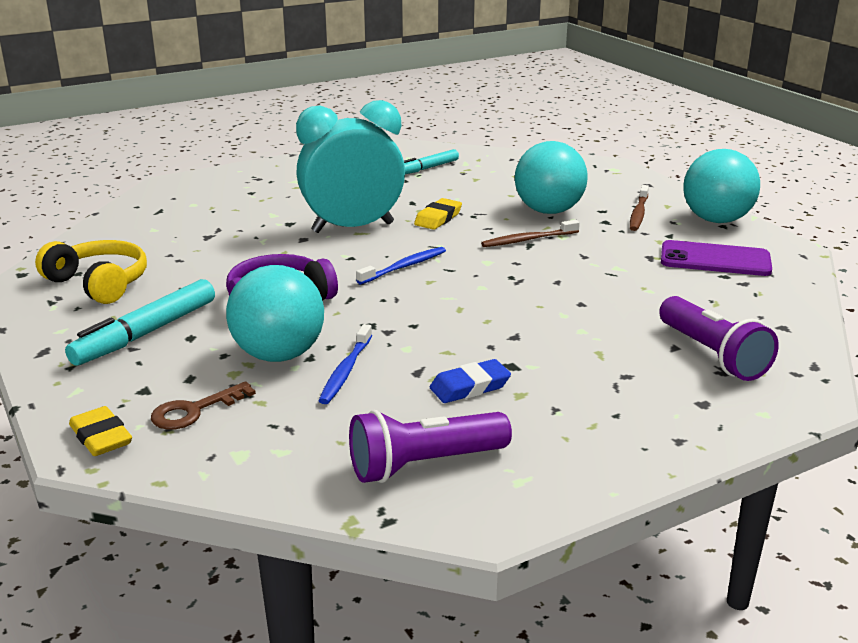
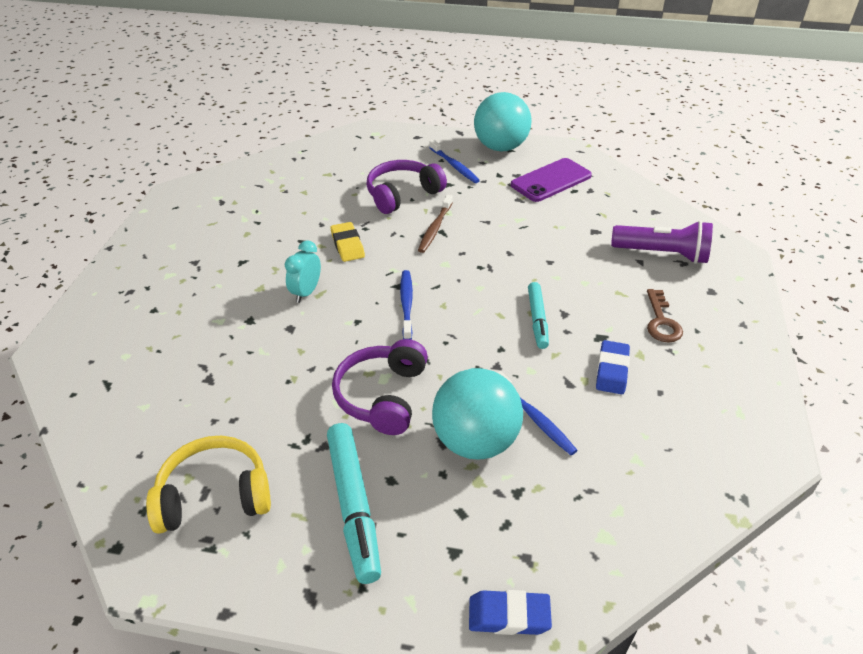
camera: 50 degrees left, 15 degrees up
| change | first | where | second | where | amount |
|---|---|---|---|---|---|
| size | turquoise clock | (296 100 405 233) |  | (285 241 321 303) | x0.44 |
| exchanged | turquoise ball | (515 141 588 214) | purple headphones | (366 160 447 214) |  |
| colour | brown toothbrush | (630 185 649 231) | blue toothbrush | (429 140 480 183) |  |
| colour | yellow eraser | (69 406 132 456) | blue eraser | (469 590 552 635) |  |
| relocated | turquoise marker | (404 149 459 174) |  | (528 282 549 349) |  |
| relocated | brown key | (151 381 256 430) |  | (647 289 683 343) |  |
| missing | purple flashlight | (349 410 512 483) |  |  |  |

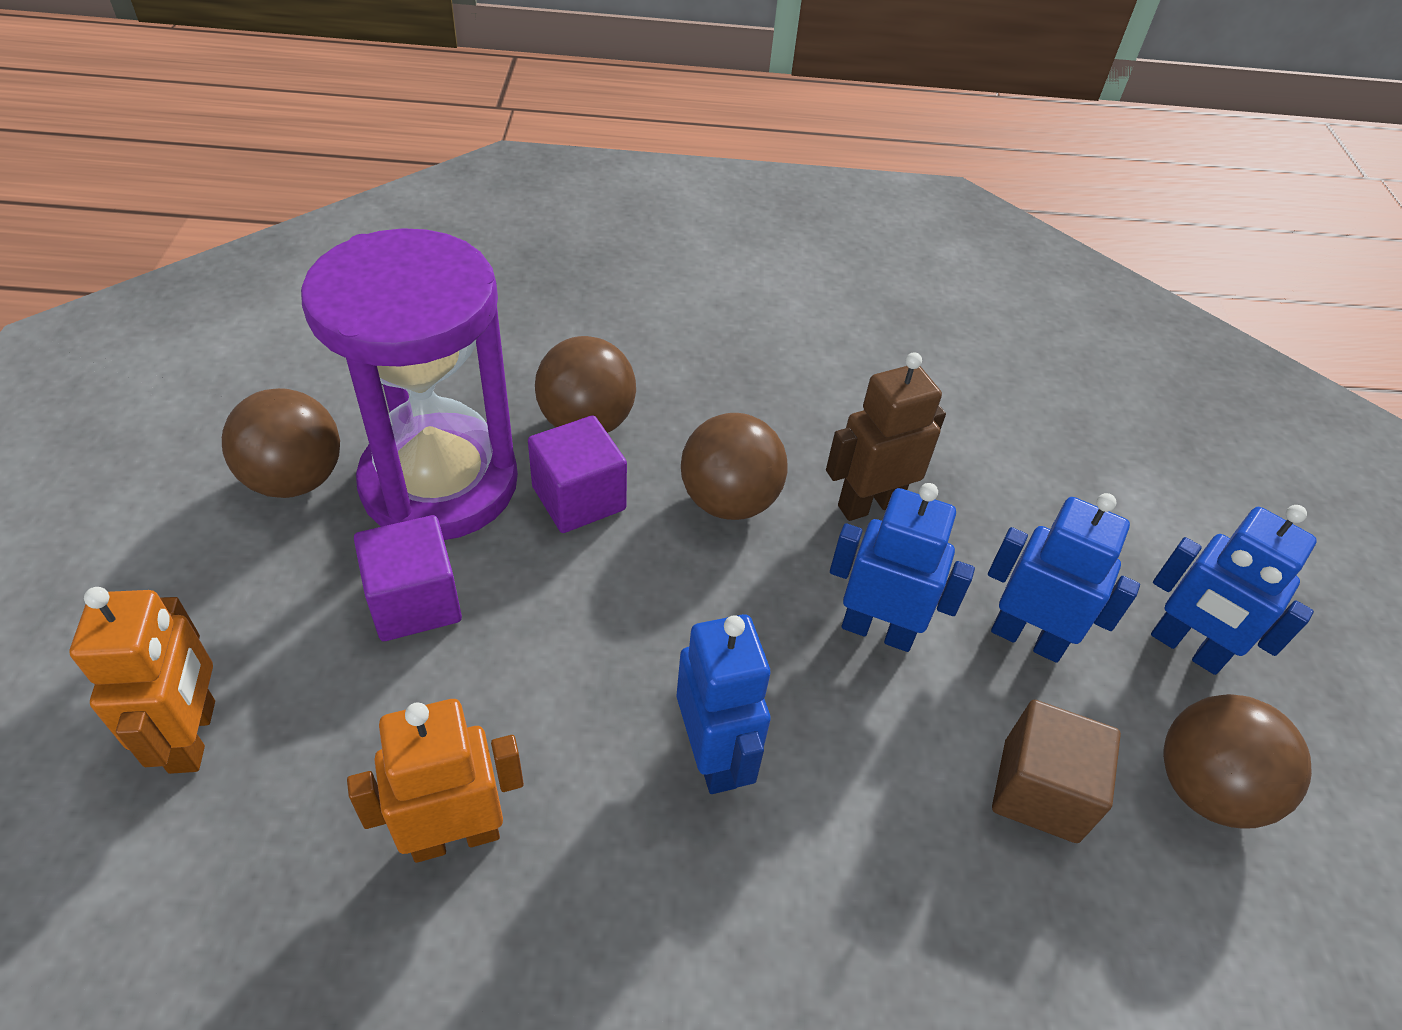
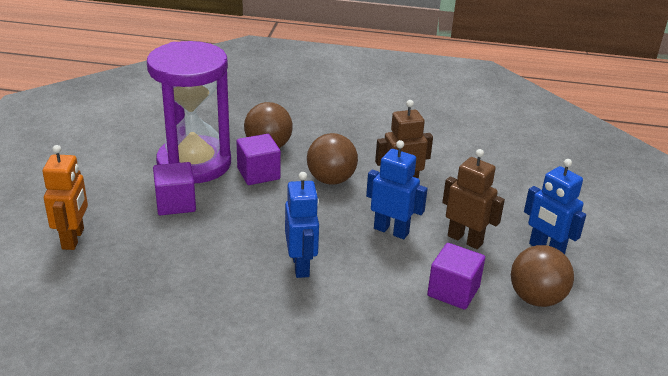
camera: 10 degrees right, 15 degrees down
| change | first | where | second | where | amount |
|---|---|---|---|---|---|
| colour | brown cube | (992 700 1121 843) | purple cube | (427 243 485 310) |  |
| colour | blue robot | (988 493 1140 663) | brown robot | (442 149 505 249) |  |
| missing | brown ball | (222 388 340 498) |  |  |  |
| missing | orange robot | (347 699 524 863) |  |  |  |

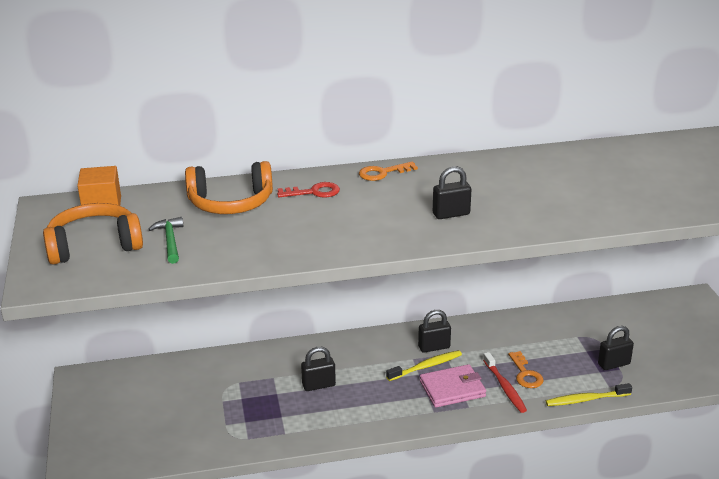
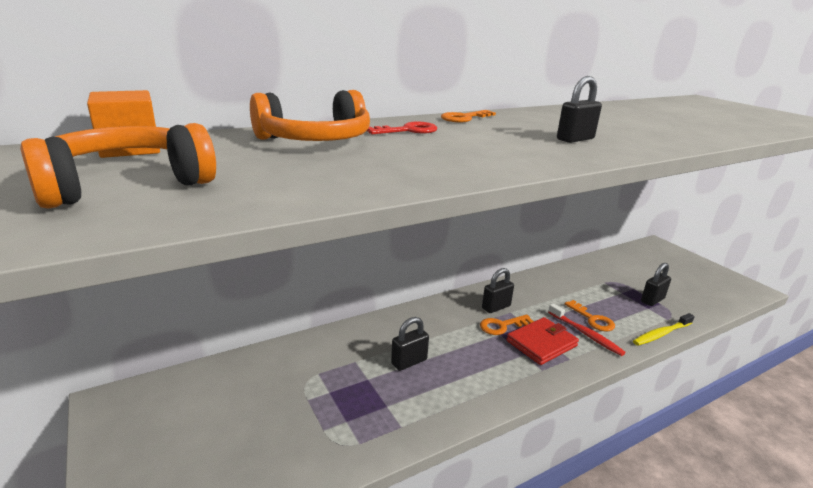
camera: 20 degrees left, 5 degrees down
| change | first | where | second | where | amount |
|---|---|---|---|---|---|
| exchanged | yellow toothbrush | (386 350 462 381) | orange key | (480 315 534 335) |  |
| colour | pink wallet | (420 364 486 407) | red wallet | (506 317 579 365) |  |
| missing | green hammer | (148 217 184 264) |  |  |  |

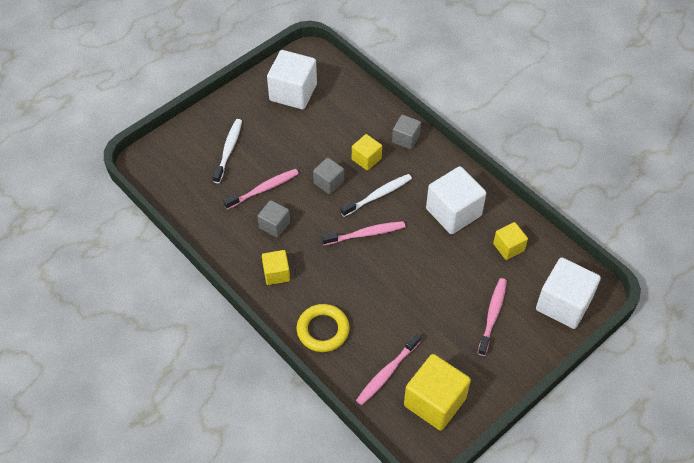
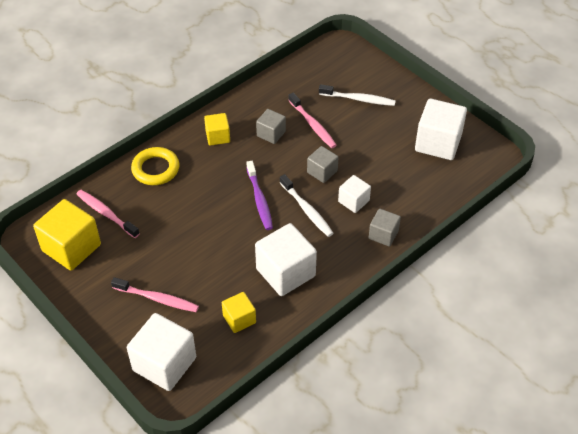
camera: 90 degrees right, 5 degrees down
| change | first | where | second | where | amount |
|---|---|---|---|---|---|
| colour | pink toothbrush | (322 221 405 245) | purple toothbrush | (246 161 273 230) |  |
| colour | yellow cube | (352 134 382 171) | white cube | (338 175 371 213) |  |

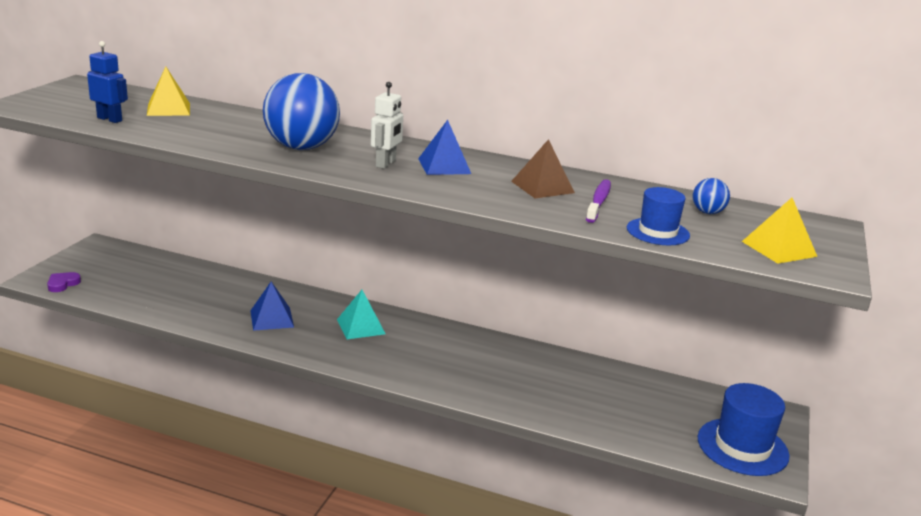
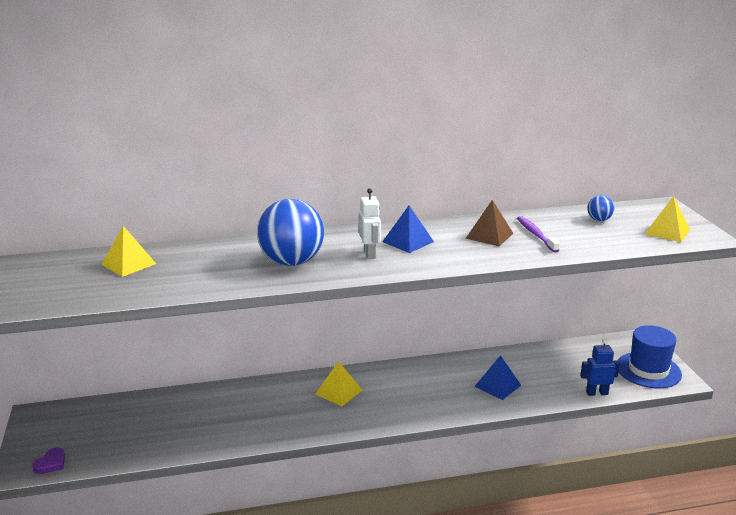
camera: 30 degrees left, 0 degrees up
| change | first | where | second | where | amount |
|---|---|---|---|---|---|
| spun | purple heart | (47 272 81 292) |  | (32 448 65 474) | 150 degrees counterclockwise |
| colour | turquoise pyramid | (337 290 386 339) | yellow pyramid | (316 361 362 406) |  |
| relocated | blue pyramid | (250 281 294 331) |  | (474 355 521 400) |  |
| relocated | blue robot | (87 41 128 123) |  | (580 339 620 396) |  |
| missing | blue hat | (627 187 690 245) |  |  |  |

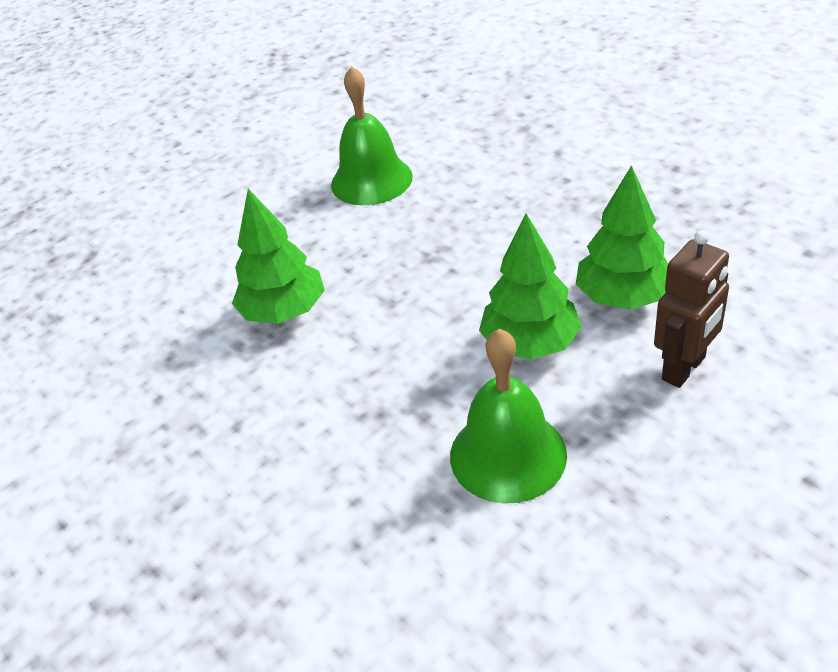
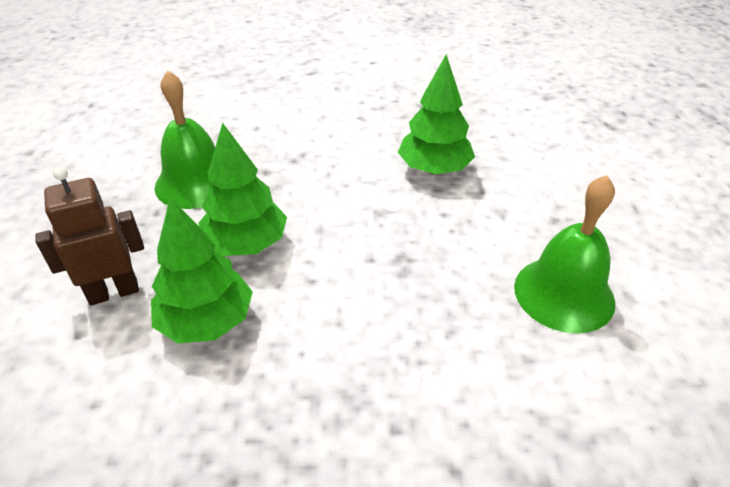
camera: 125 degrees right, 0 degrees up
| change | first | where | second | where | amount |
|---|---|---|---|---|---|
| spun | brown robot | (654 230 729 388) |  | (35 167 144 305) | 75 degrees clockwise |

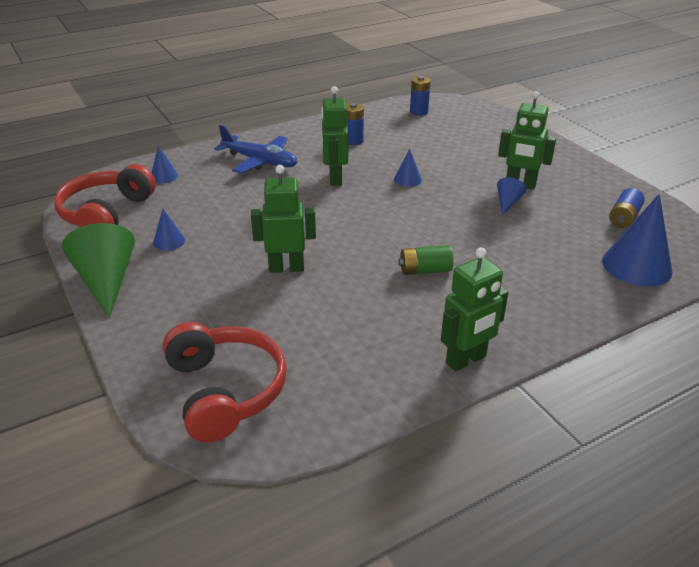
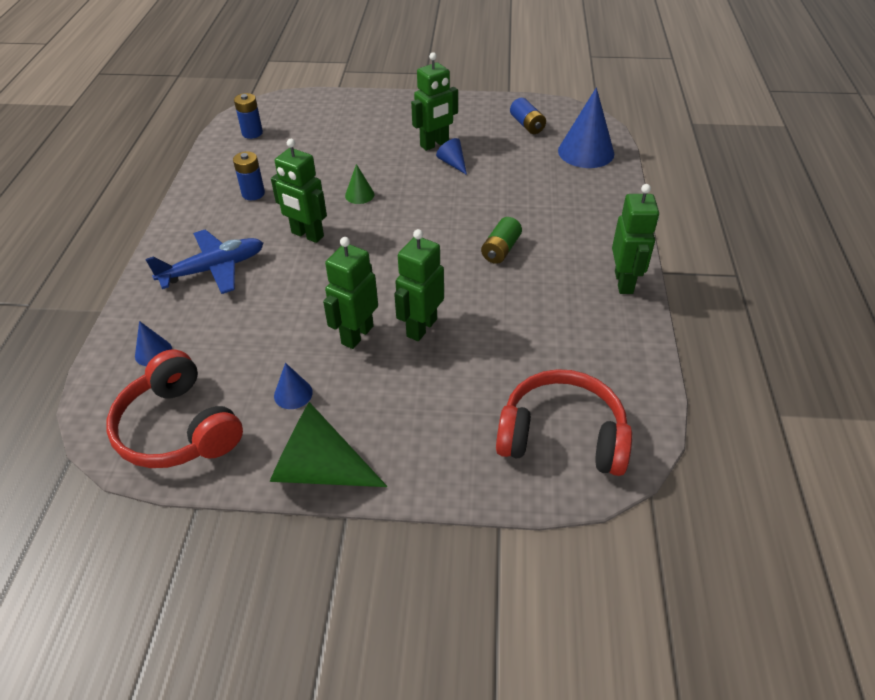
camera: 55 degrees left, 10 degrees up
| change | first | where | second | where | amount |
|---|---|---|---|---|---|
| appeared |  |  | green robot | (323 237 378 349) |  |
| colour | blue cone | (394 149 422 187) | green cone | (345 164 374 204) |  |

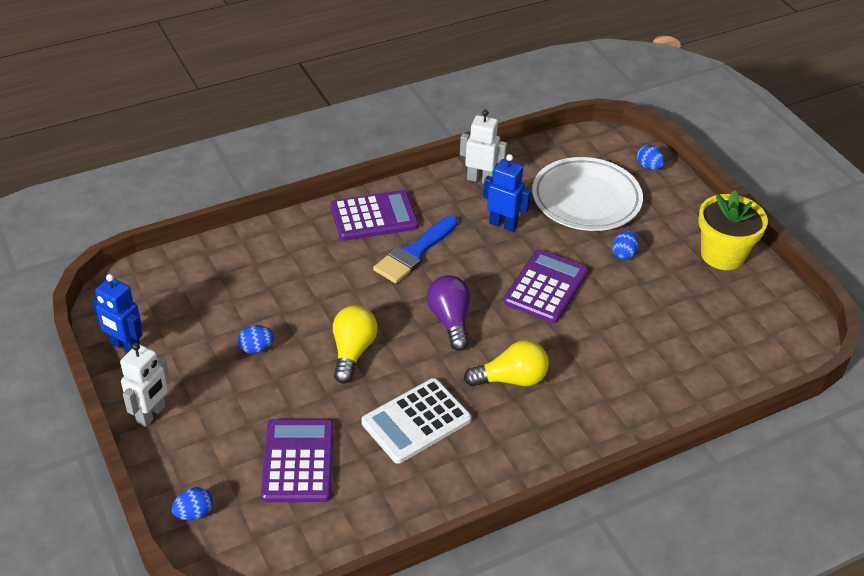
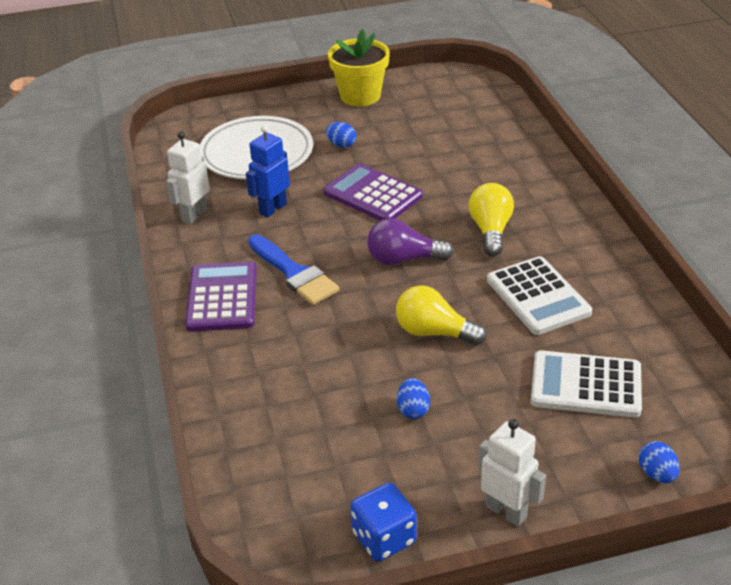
camera: 75 degrees left, 5 degrees down
| change | first | where | second | where | amount |
|---|---|---|---|---|---|
| exchanged | blue robot | (92 274 142 353) | blue dice | (350 483 417 562) |  |
| colour | purple calculator | (261 419 334 502) | white calculator | (531 350 642 418) |  |
| missing | blue egg | (637 145 665 170) |  |  |  |

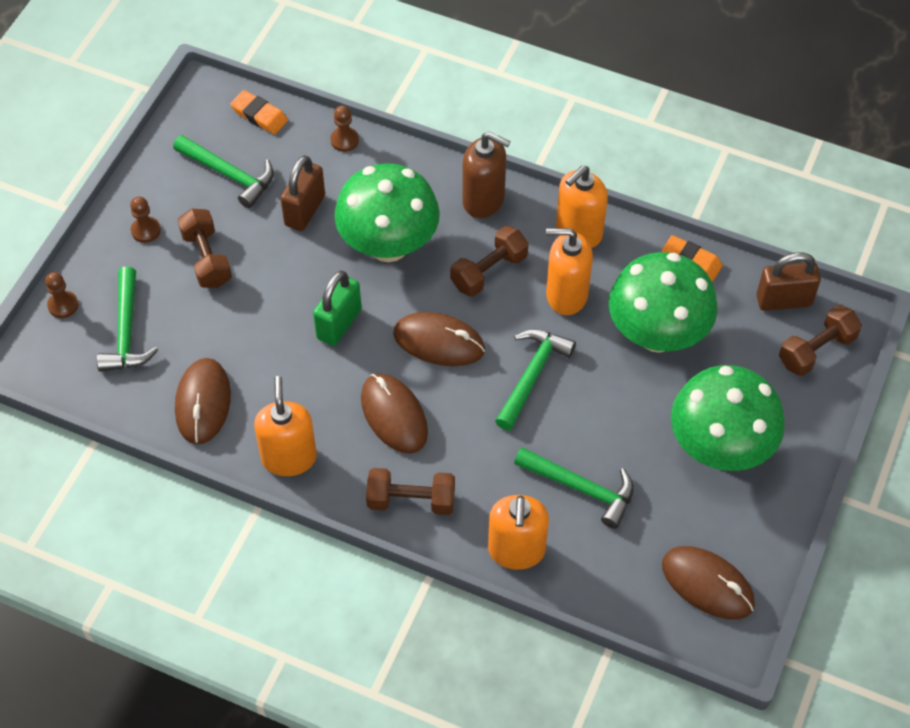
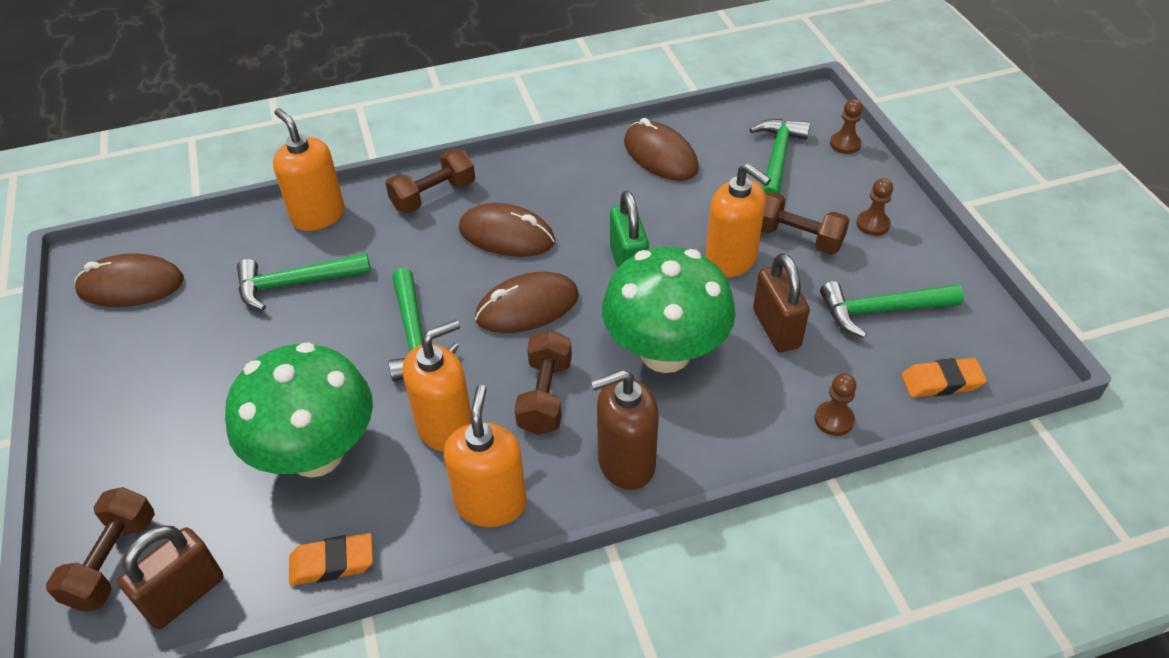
camera: 140 degrees right, 10 degrees down
| change | first | where | second | where | amount |
|---|---|---|---|---|---|
| relocated | orange soap dispenser | (254 376 317 476) |  | (705 163 771 278) |  |
| spun | green hammer | (97 267 159 372) |  | (749 119 810 194) | 60 degrees clockwise |
| missing | green mushroom | (671 365 785 471) |  |  |  |

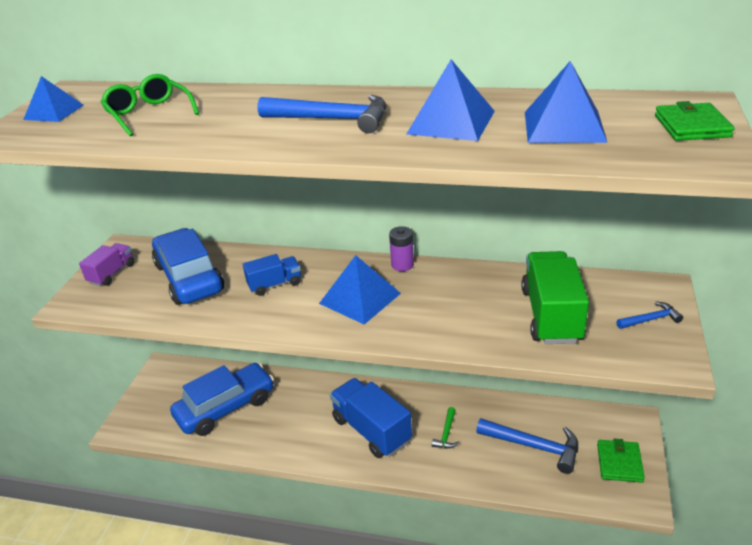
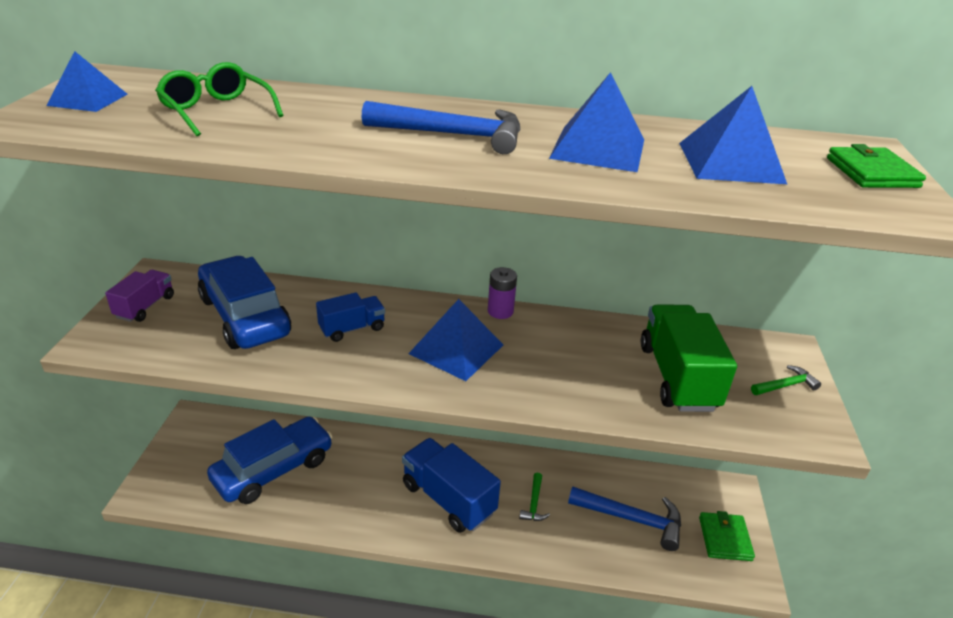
camera: 10 degrees left, 0 degrees up
| change | first | where | second | where | amount |
|---|---|---|---|---|---|
| colour | blue hammer | (616 301 683 329) | green hammer | (751 365 821 395) |  |

